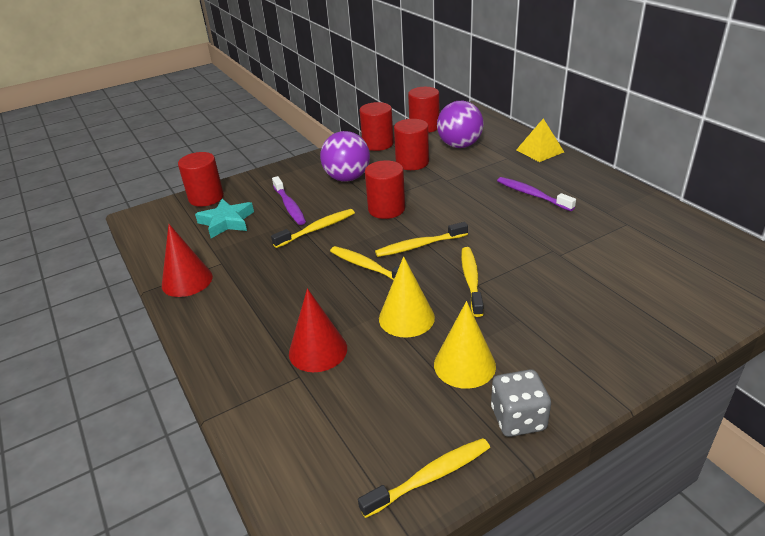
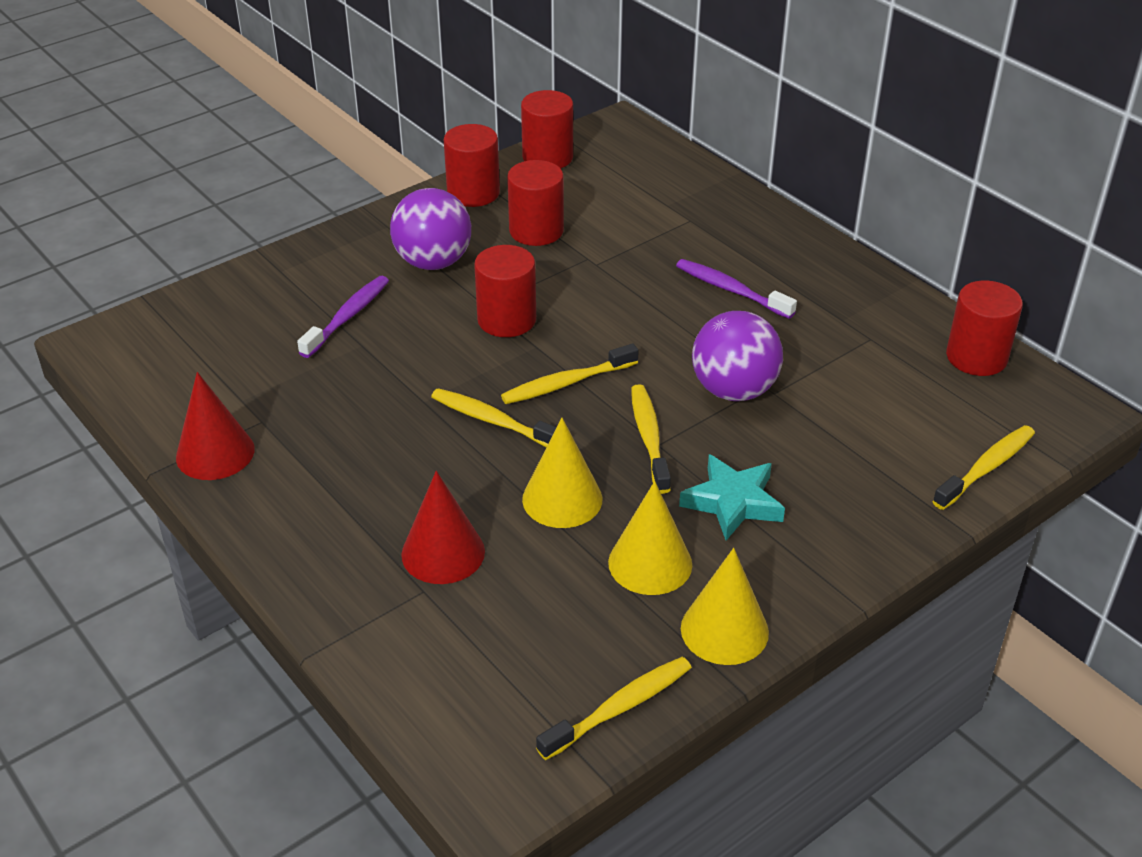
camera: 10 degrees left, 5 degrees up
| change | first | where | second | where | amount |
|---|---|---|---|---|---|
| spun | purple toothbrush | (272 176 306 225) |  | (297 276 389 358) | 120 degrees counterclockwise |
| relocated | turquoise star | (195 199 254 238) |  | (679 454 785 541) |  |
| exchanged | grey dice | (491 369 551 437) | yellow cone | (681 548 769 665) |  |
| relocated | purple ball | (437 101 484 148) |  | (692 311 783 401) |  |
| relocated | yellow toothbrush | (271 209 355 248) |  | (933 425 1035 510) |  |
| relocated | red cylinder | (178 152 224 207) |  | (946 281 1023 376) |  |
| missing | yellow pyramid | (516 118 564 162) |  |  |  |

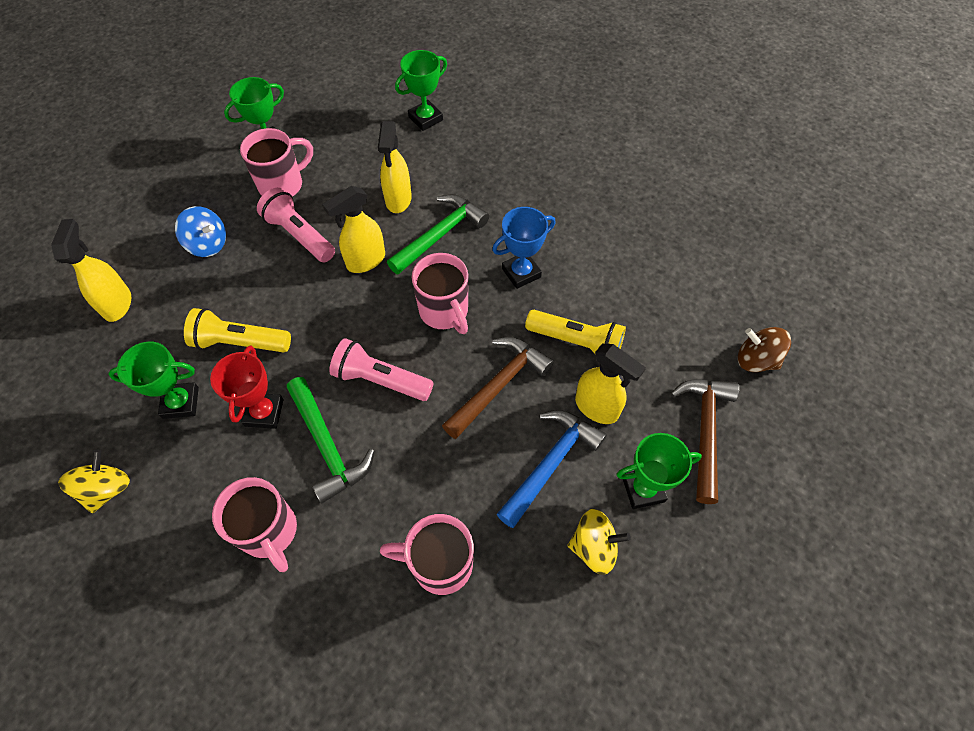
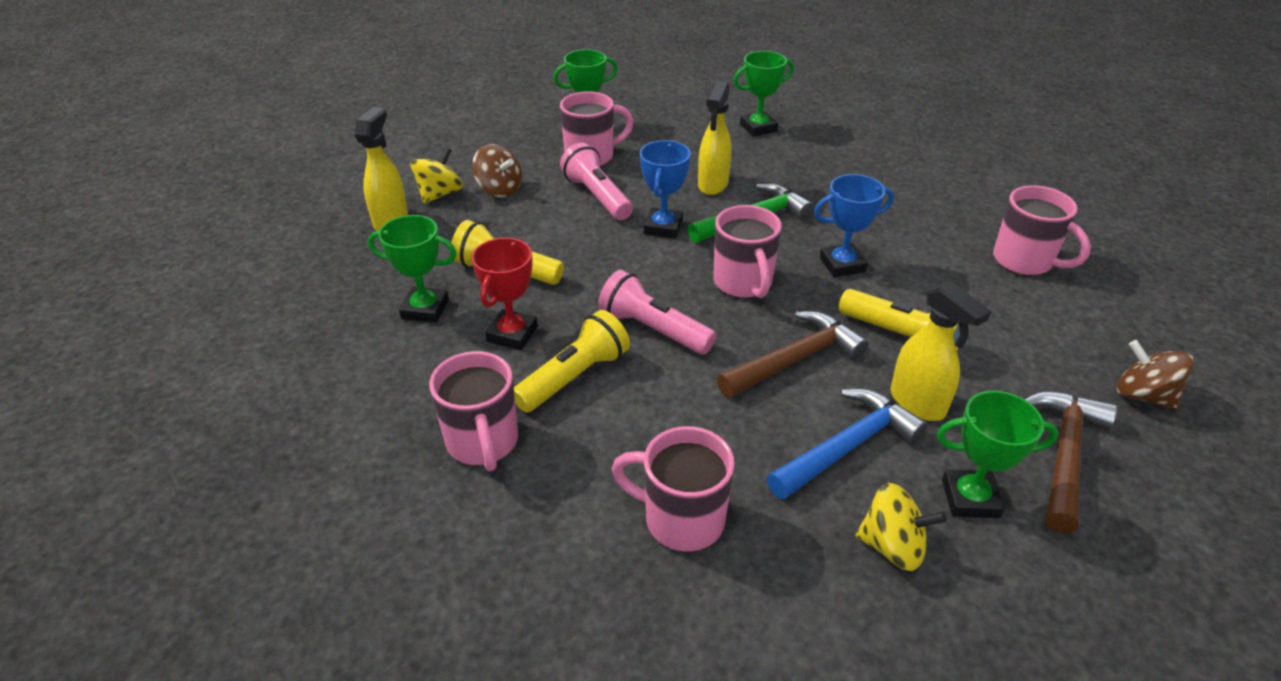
camera: 15 degrees right, 20 degrees down
| change | first | where | second | where | amount |
|---|---|---|---|---|---|
| relocated | yellow spinning top | (58 450 130 513) |  | (410 147 463 204) |  |
| colour | blue spinning top | (175 206 226 257) | brown spinning top | (472 144 522 197) |  |
| exchanged | green hammer | (287 377 374 504) | yellow flashlight | (514 310 630 413) |  |
| exchanged | yellow spray bottle | (322 186 385 273) | blue trophy | (640 140 691 239) |  |
| appeared |  |  | pink mug | (993 185 1091 275) |  |

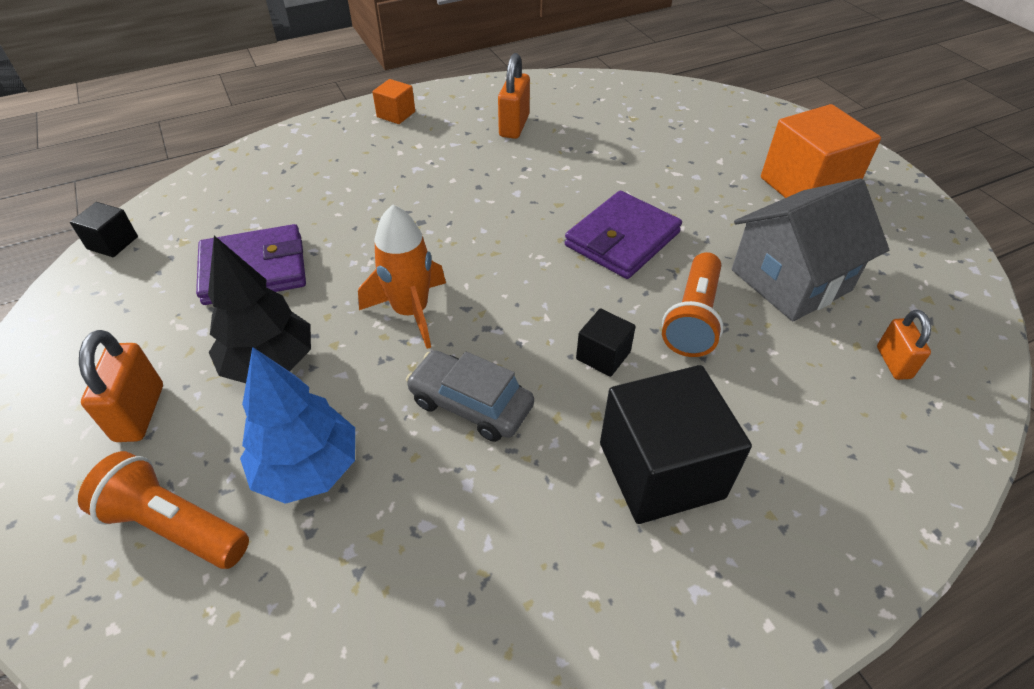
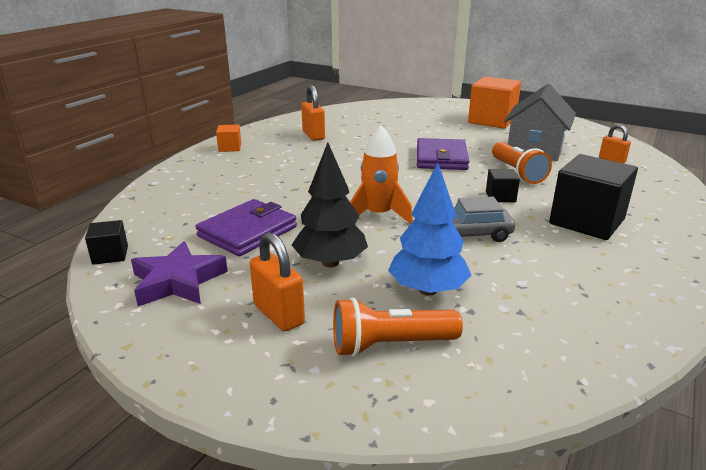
camera: 35 degrees left, 20 degrees down
| change | first | where | second | where | amount |
|---|---|---|---|---|---|
| appeared |  |  | purple star | (131 241 228 306) |  |

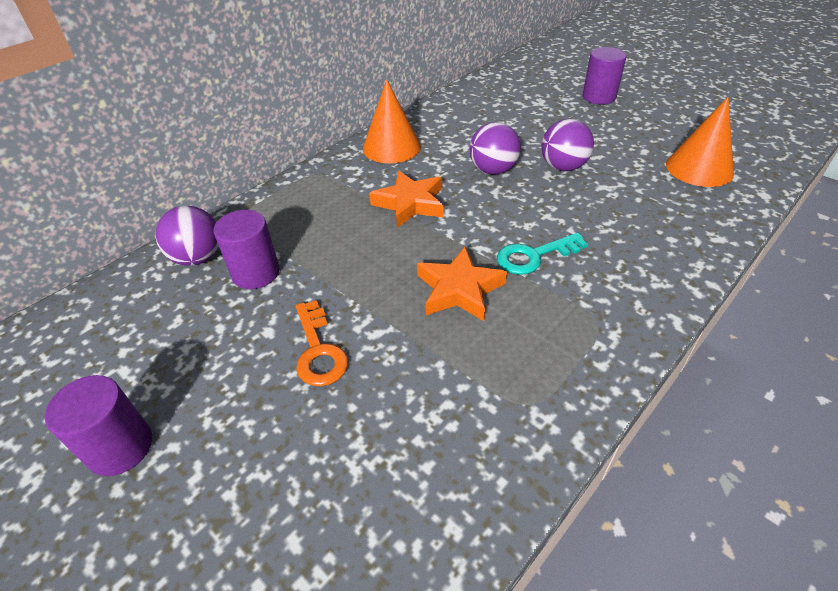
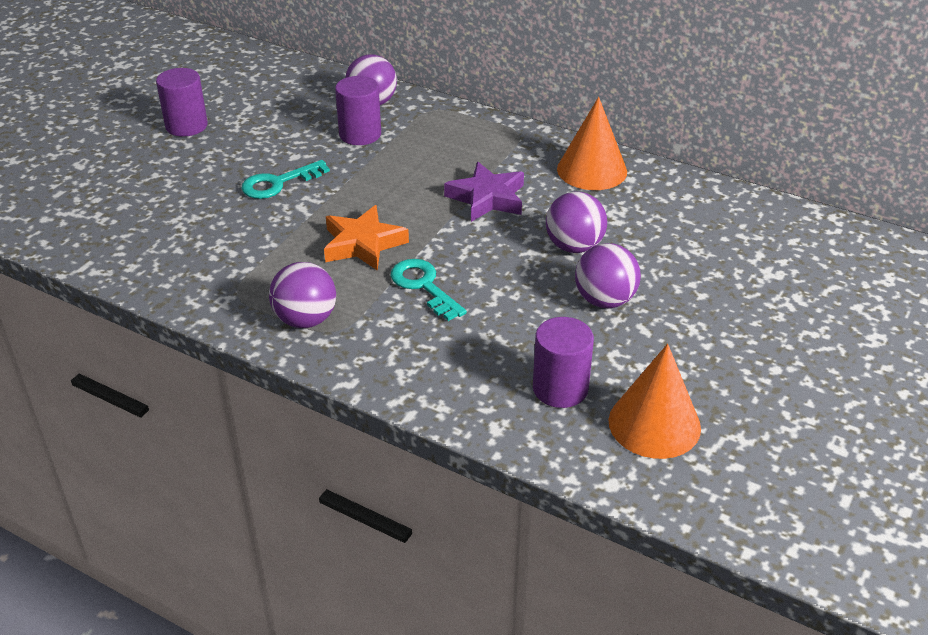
camera: 75 degrees right, 5 degrees down
| change | first | where | second | where | amount |
|---|---|---|---|---|---|
| colour | orange key | (296 300 348 386) | turquoise key | (242 160 330 199) |  |
| appeared |  |  | purple ball | (269 262 336 328) |  |
| colour | orange star | (369 171 443 228) | purple star | (444 162 524 222) |  |
| relocated | purple cylinder | (583 47 626 104) |  | (533 317 594 408) |  |

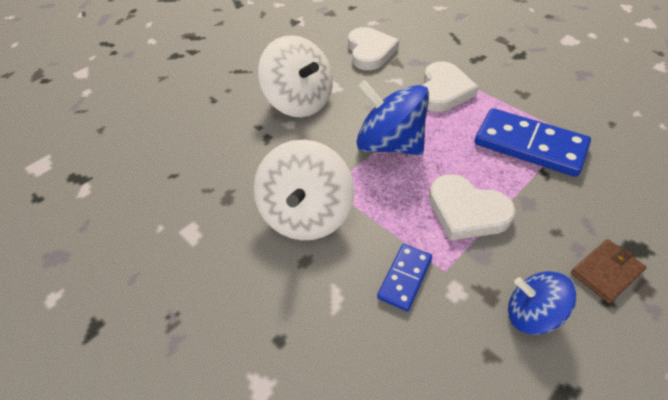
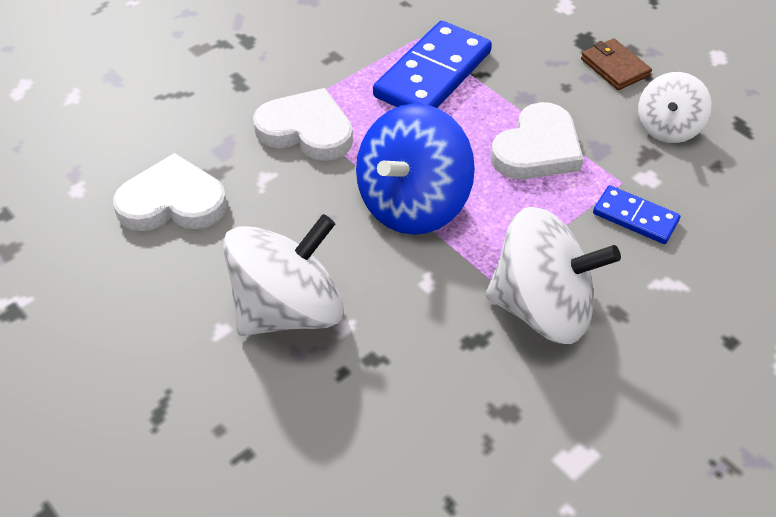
camera: 90 degrees left, 0 degrees up
| change | first | where | second | where | amount |
|---|---|---|---|---|---|
| colour | blue spinning top | (508 271 576 335) | white spinning top | (638 72 712 143) |  |

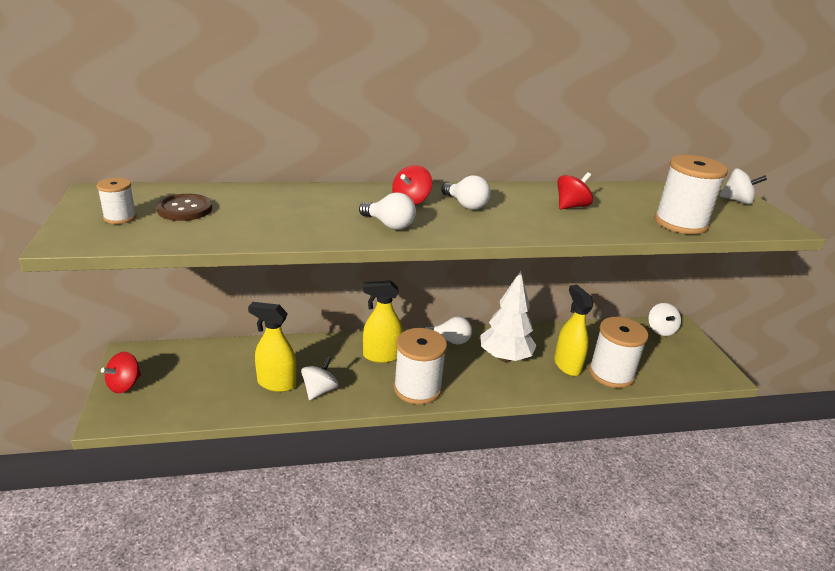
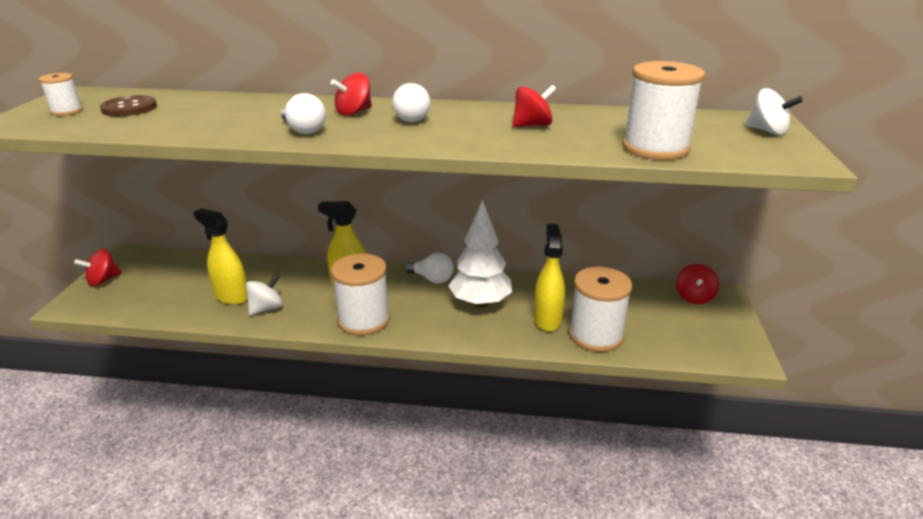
camera: 20 degrees right, 0 degrees up
| change | first | where | second | where | amount |
|---|---|---|---|---|---|
| colour | white spinning top | (648 303 681 336) | red spinning top | (676 264 719 304) |  |

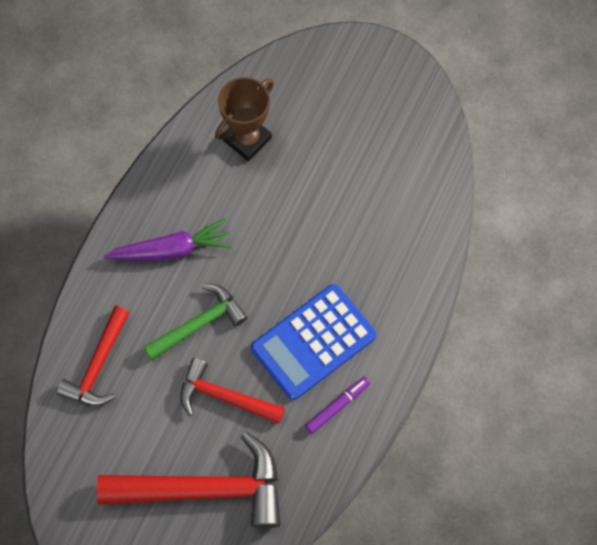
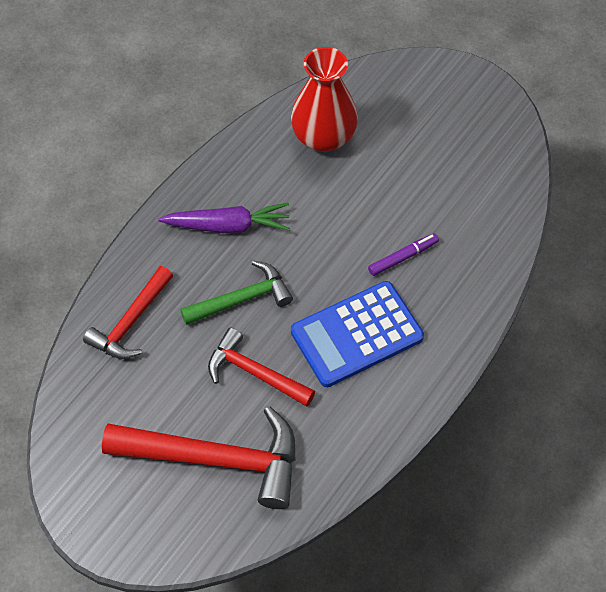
camera: 10 degrees right, 10 degrees down
| change | first | where | second | where | amount |
|---|---|---|---|---|---|
| exchanged | brown trophy | (215 77 274 161) | red vase | (291 47 358 152) |  |
| relocated | purple marker | (305 377 370 434) |  | (368 233 439 276) |  |

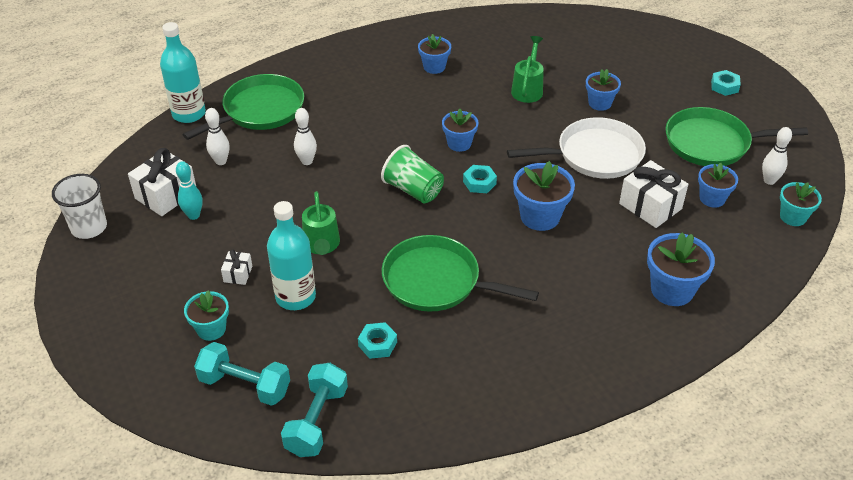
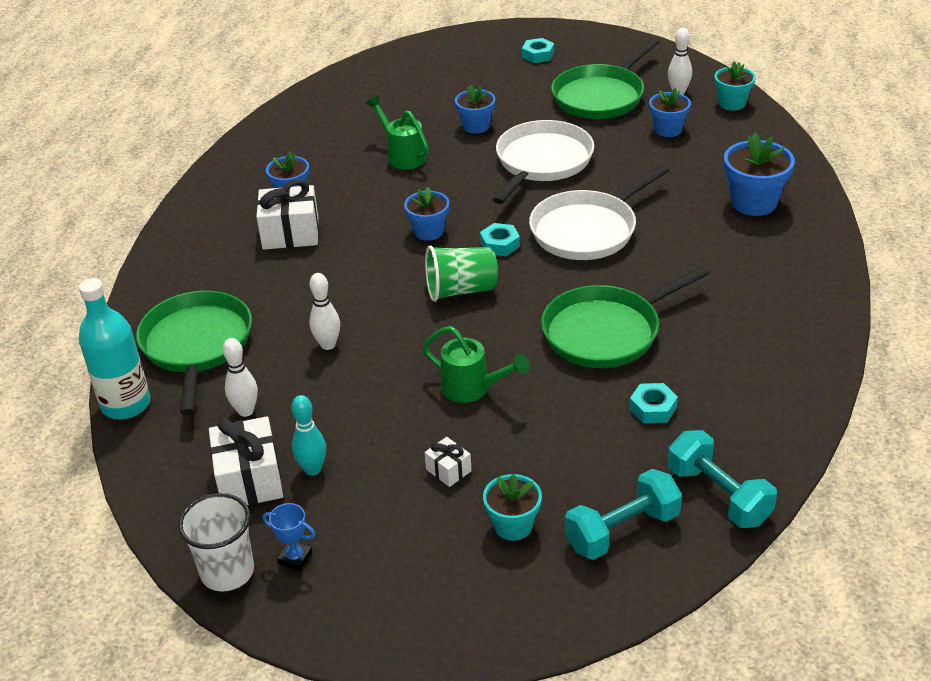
camera: 50 degrees left, 5 degrees down
| change | first | where | second | where | amount |
|---|---|---|---|---|---|
| relocated | white gift | (619 160 688 228) |  | (256 180 319 250) |  |
| appeared |  |  | blue trophy | (263 503 315 571) |  |
| exchanged | blue flower pot | (513 161 575 231) | white pan | (529 164 670 260) |  |
| missing | turquoise bottle | (267 201 316 310) |  |  |  |

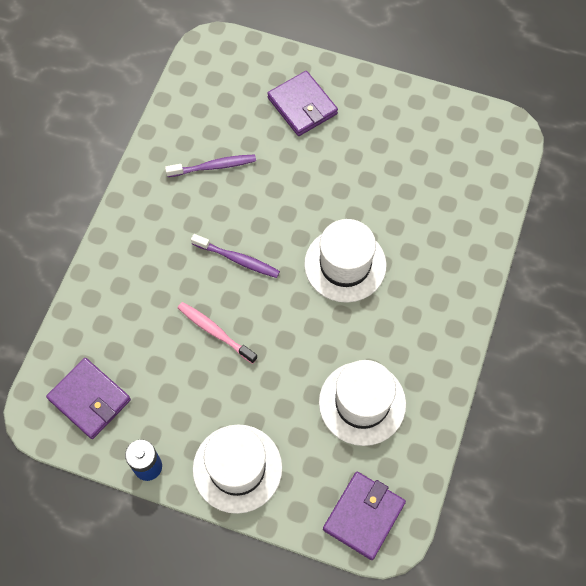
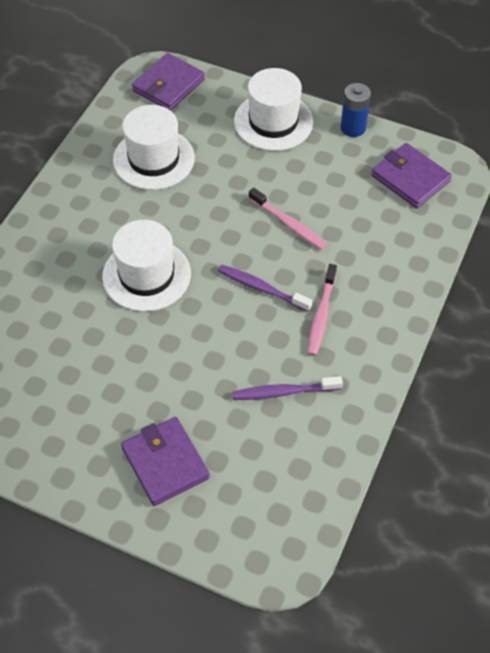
camera: 175 degrees left, 10 degrees down
| change | first | where | second | where | amount |
|---|---|---|---|---|---|
| appeared |  |  | pink toothbrush | (308 264 337 356) |  |

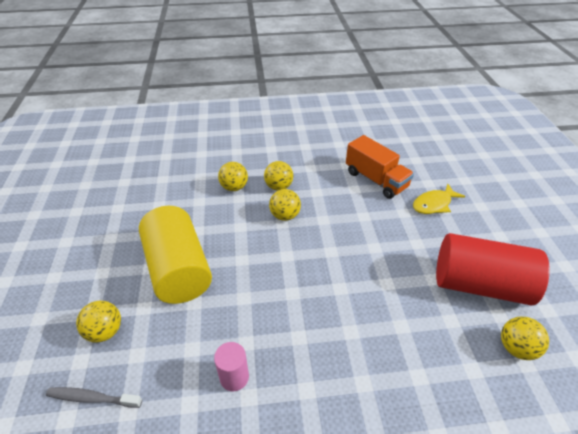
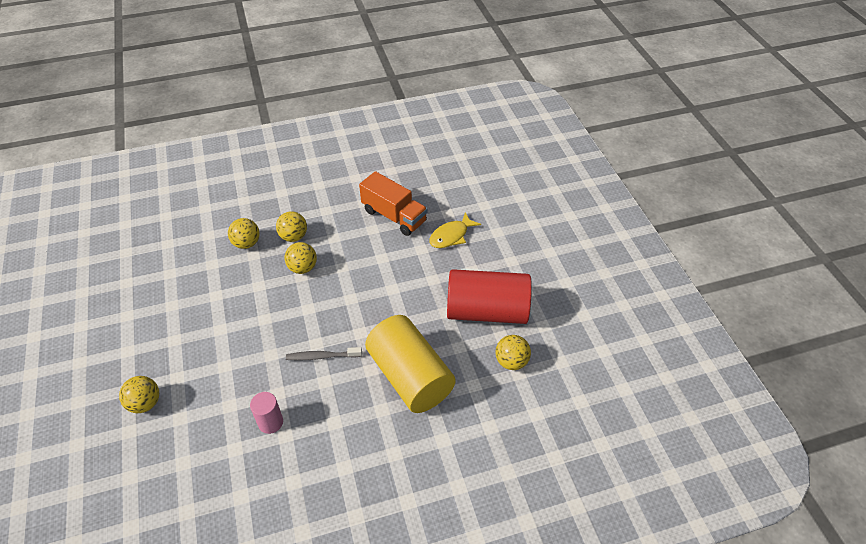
camera: 10 degrees left, 5 degrees up
| change | first | where | second | where | amount |
|---|---|---|---|---|---|
| relocated | grey toothbrush | (46 387 142 408) |  | (286 347 362 361) |  |
| relocated | yellow cylinder | (139 206 212 304) |  | (365 315 456 413) |  |

